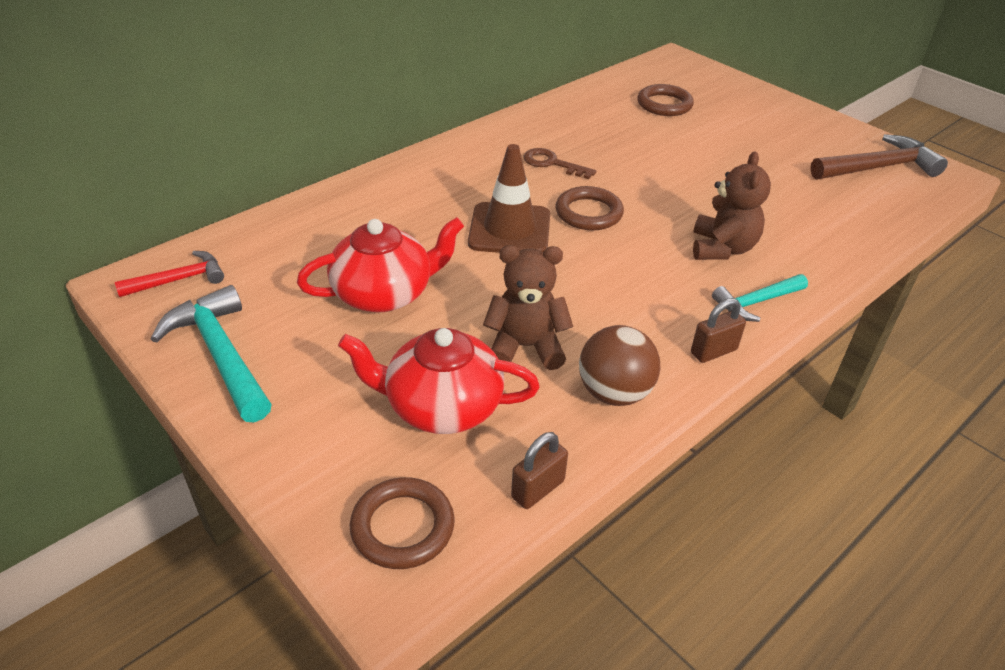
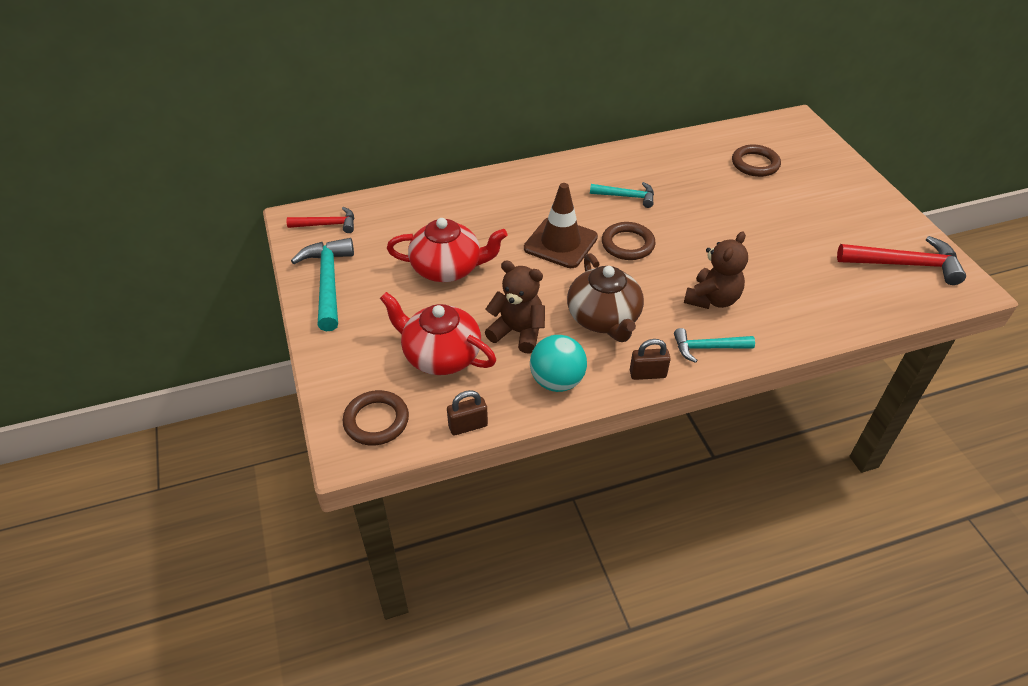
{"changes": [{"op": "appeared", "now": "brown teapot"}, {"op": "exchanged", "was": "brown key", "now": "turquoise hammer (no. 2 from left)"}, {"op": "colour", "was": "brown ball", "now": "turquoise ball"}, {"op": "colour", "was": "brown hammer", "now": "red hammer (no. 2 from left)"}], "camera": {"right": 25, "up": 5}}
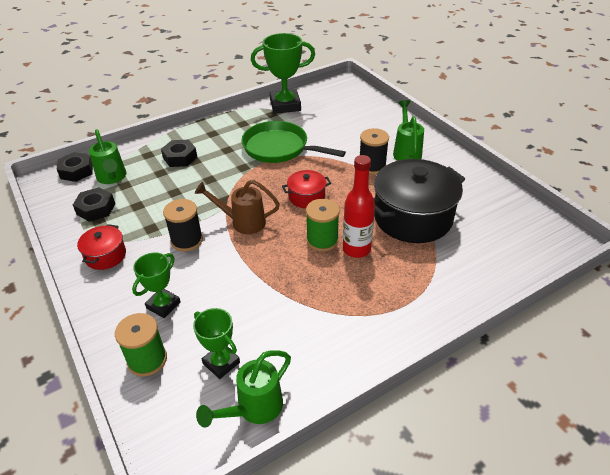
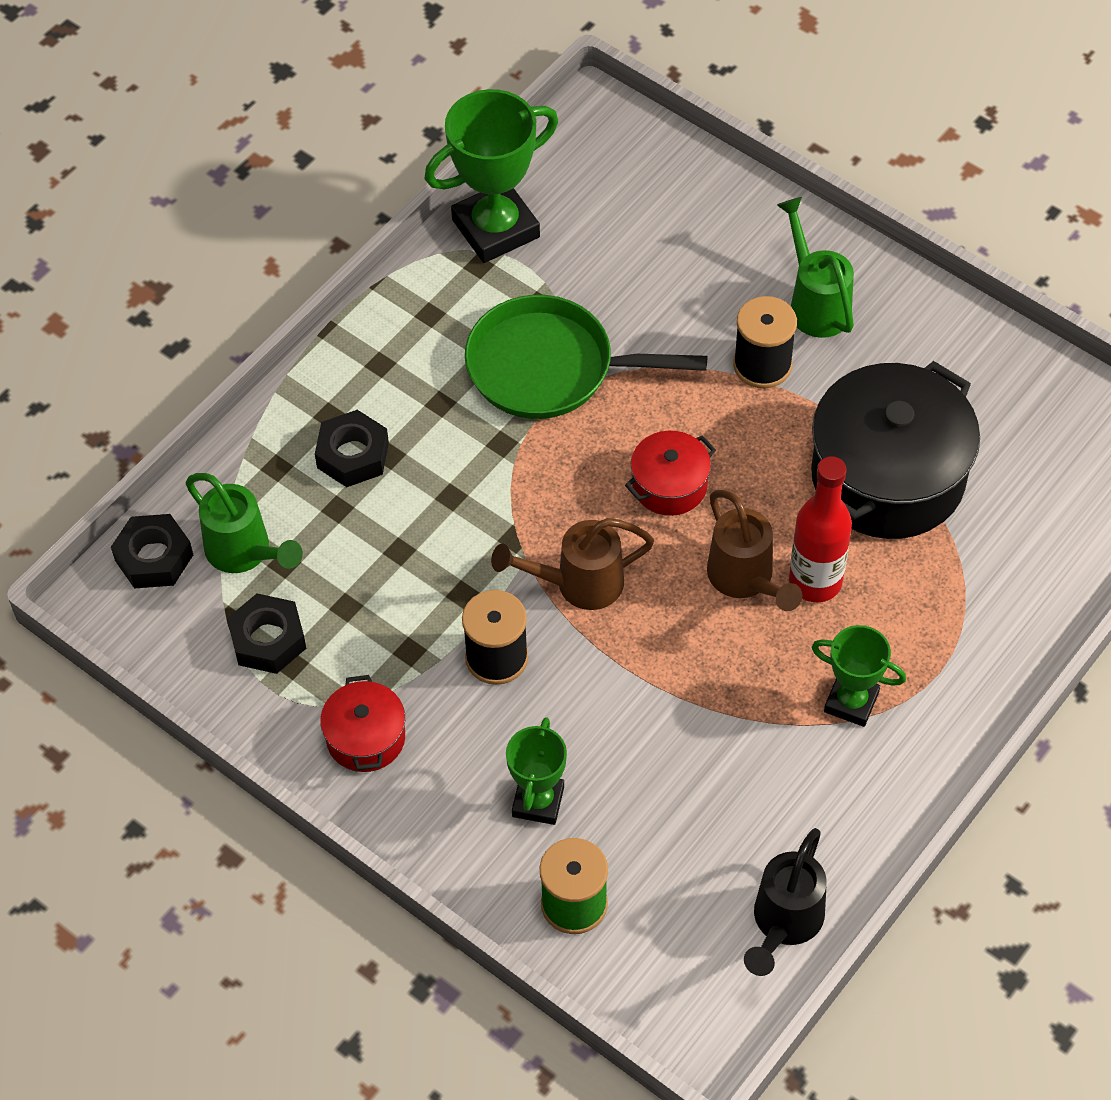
{"changes": [{"op": "relocated", "was": "green trophy (no. 2 from left in the first image)", "now": "green trophy (no. 3 from left)"}, {"op": "exchanged", "was": "green spool (no. 2 from left)", "now": "brown watering can (no. 2 from left)"}, {"op": "colour", "was": "green watering can (no. 2 from left)", "now": "black watering can"}], "camera": {"right": -20, "up": 15}}
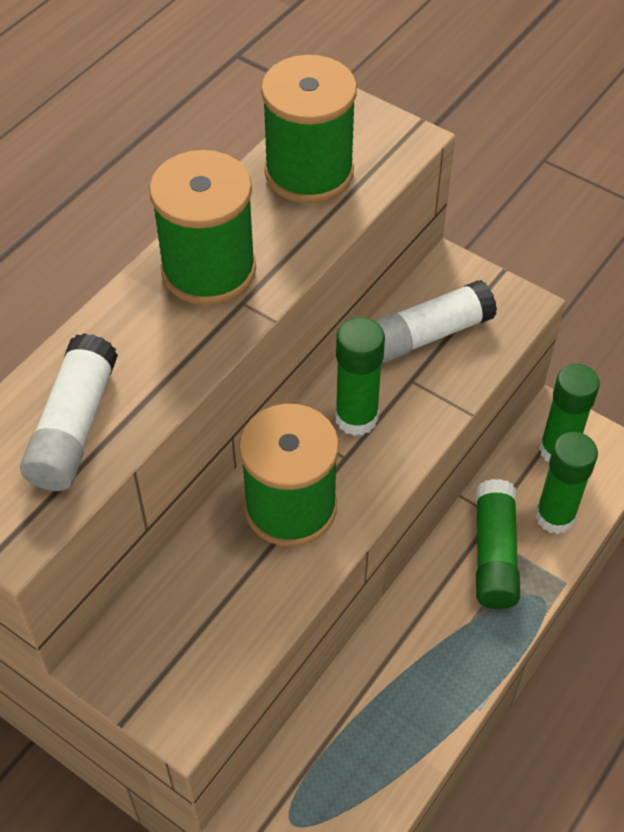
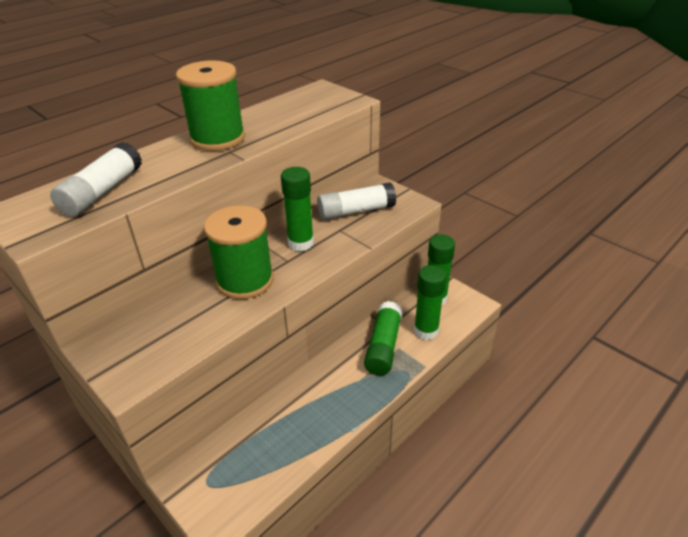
{"changes": [{"op": "missing", "was": "green spool (no. 3 from left)"}], "camera": {"right": 10, "up": -15}}
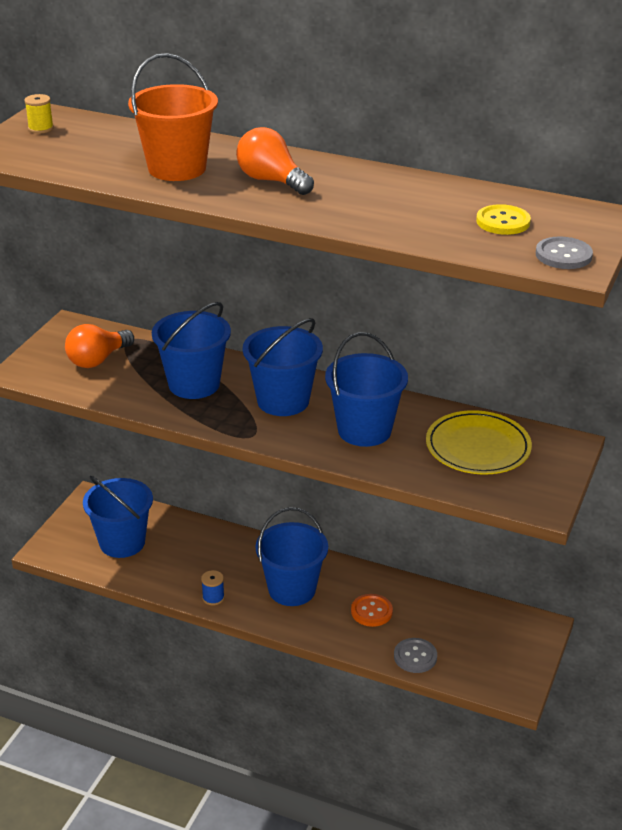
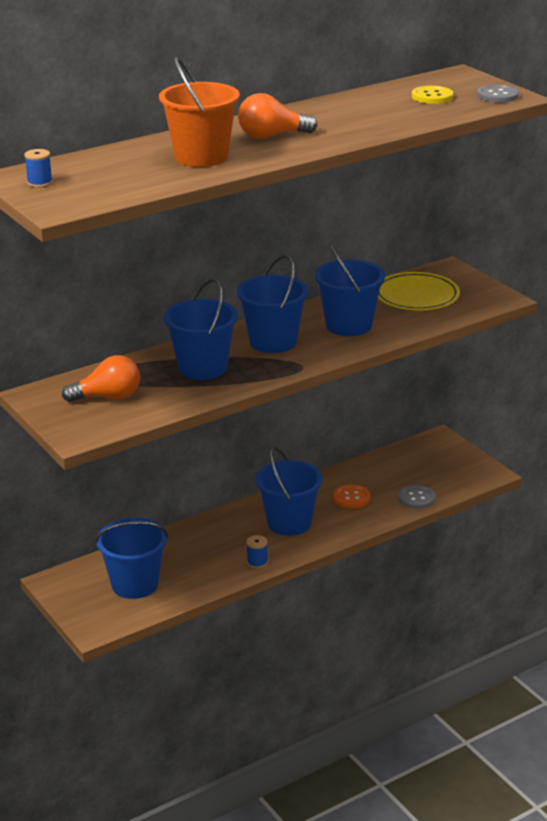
{"changes": [{"op": "colour", "was": "yellow spool", "now": "blue spool (no. 1 from left)"}, {"op": "spun", "was": "orange light bulb (no. 1 from left)", "clockwise": -90}], "camera": {"right": -55, "up": -5}}
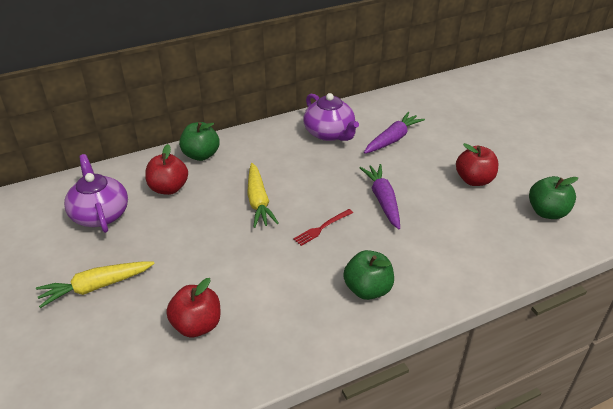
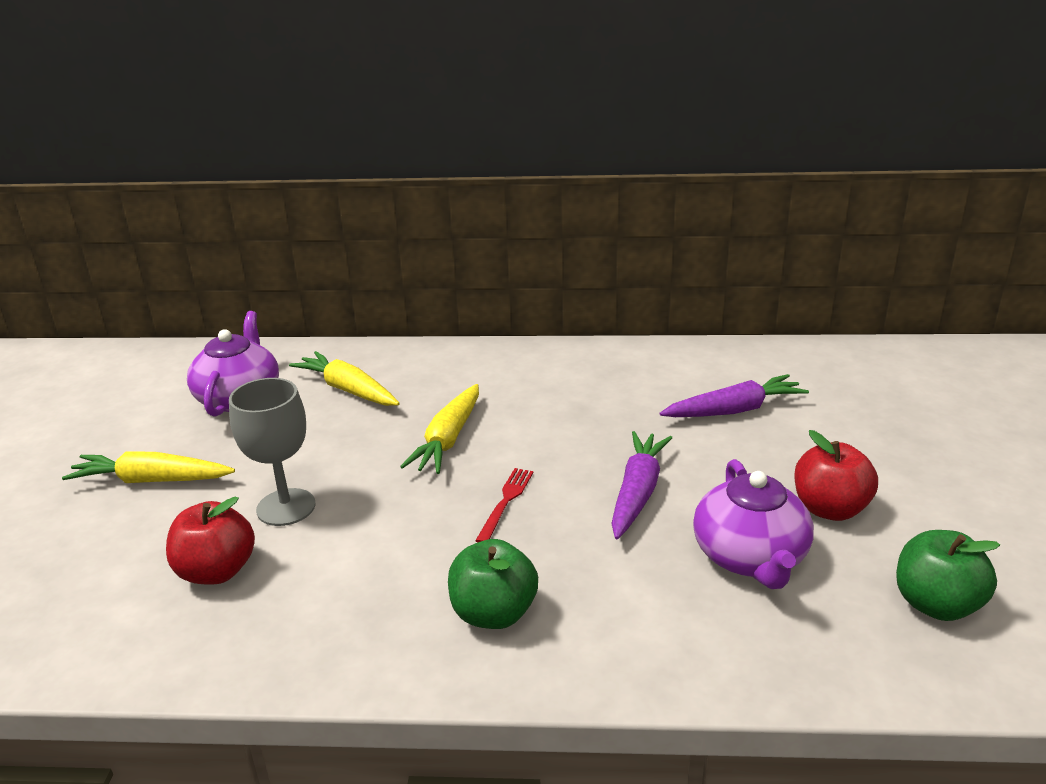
{"changes": [{"op": "missing", "was": "green apple (no. 1 from left)"}, {"op": "appeared", "now": "grey goblet"}, {"op": "relocated", "was": "purple teapot (no. 2 from left)"}, {"op": "exchanged", "was": "red apple (no. 1 from left)", "now": "yellow carrot (no. 2 from left)"}, {"op": "spun", "was": "red fork", "clockwise": 120}], "camera": {"right": 30, "up": -10}}
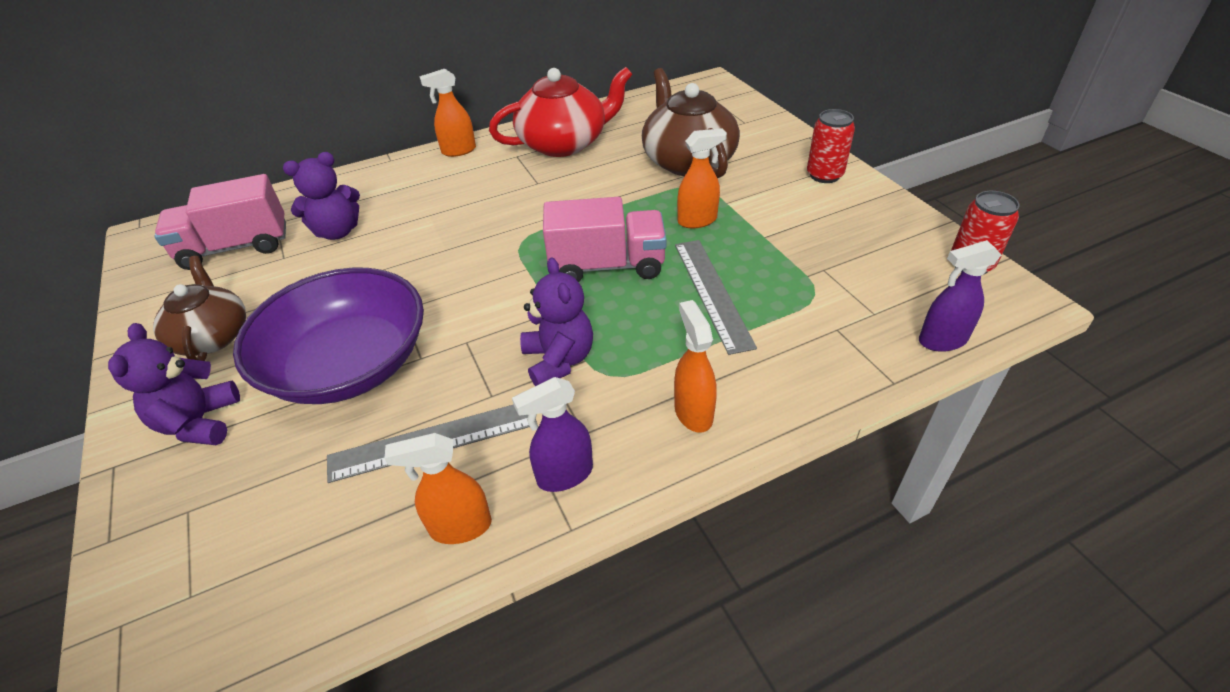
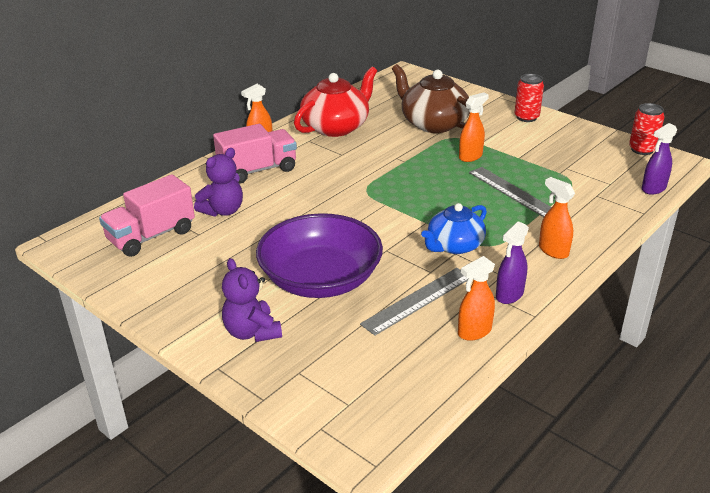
{"changes": [{"op": "missing", "was": "brown teapot (no. 1 from left)"}, {"op": "relocated", "was": "pink truck (no. 2 from left)"}, {"op": "exchanged", "was": "purple teddy bear (no. 3 from left)", "now": "blue teapot"}], "camera": {"right": -25, "up": -10}}
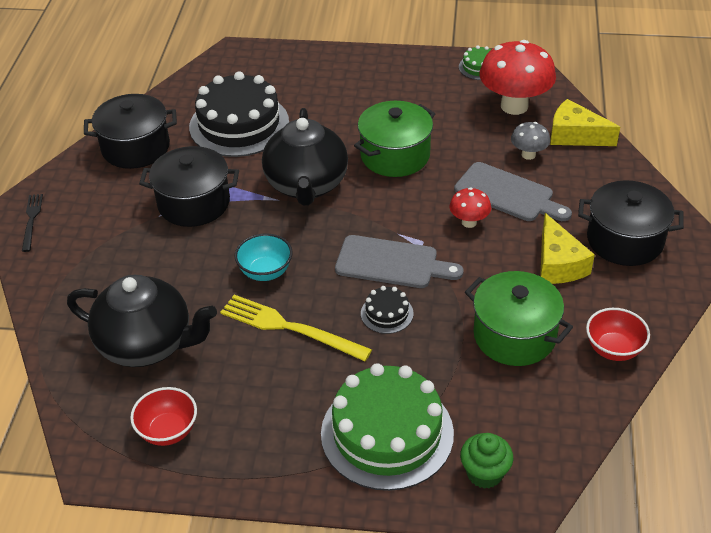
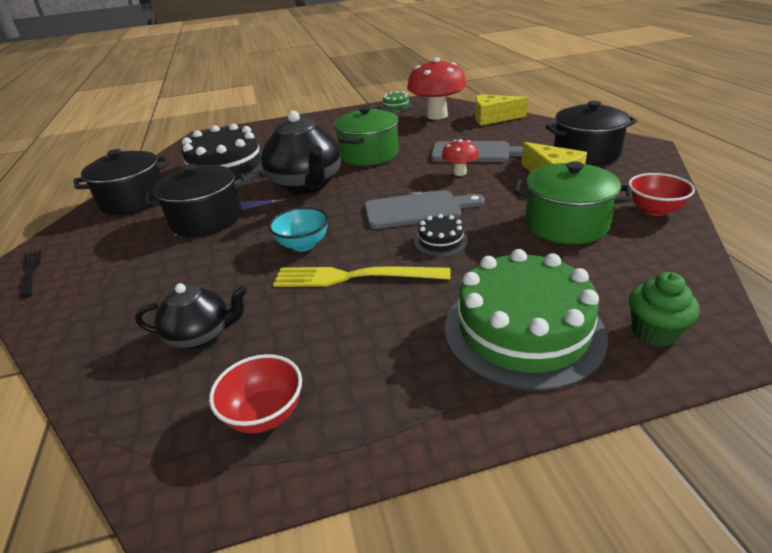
{"changes": [{"op": "missing", "was": "grey mushroom"}, {"op": "size", "was": "black teapot (no. 1 from left)", "ratio": 0.57}], "camera": {"right": -20, "up": -10}}
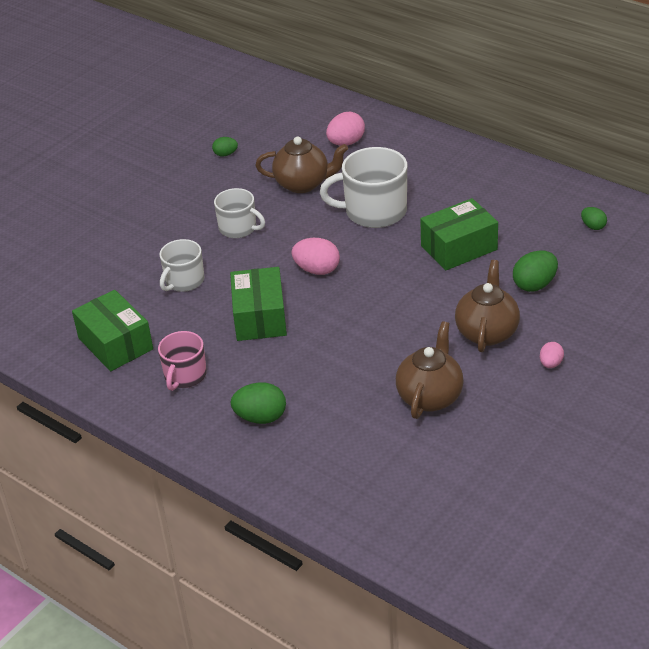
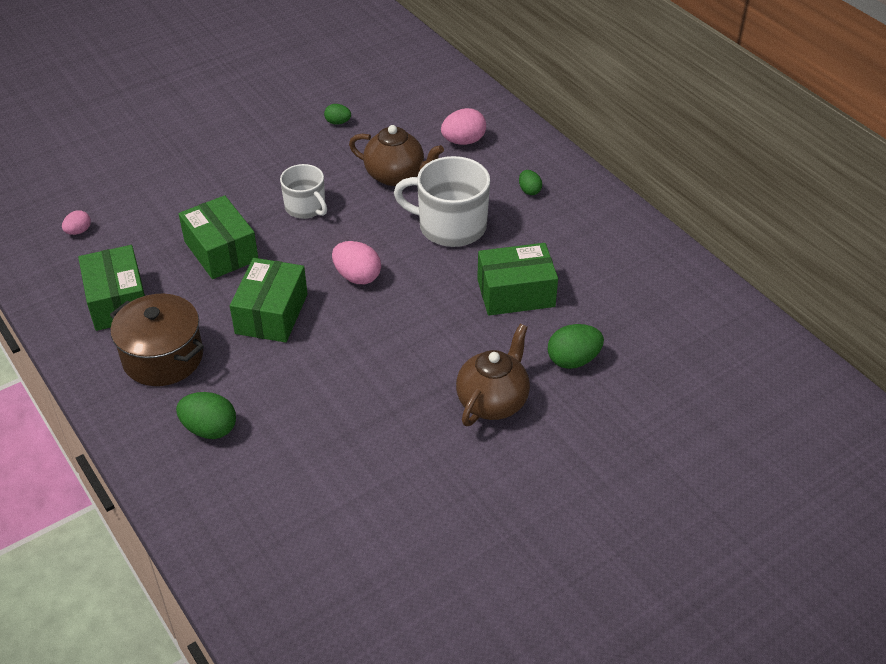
{"changes": [{"op": "missing", "was": "brown teapot (no. 2 from left)"}, {"op": "relocated", "was": "pink egg (no. 3 from left in the first image)", "now": "pink egg (no. 1 from left)"}, {"op": "relocated", "was": "green egg (no. 4 from left in the first image)", "now": "green egg (no. 3 from left)"}, {"op": "exchanged", "was": "pink mug", "now": "brown pot"}, {"op": "exchanged", "was": "white mug (no. 1 from left)", "now": "green box (no. 2 from left)"}], "camera": {"right": 15, "up": 5}}
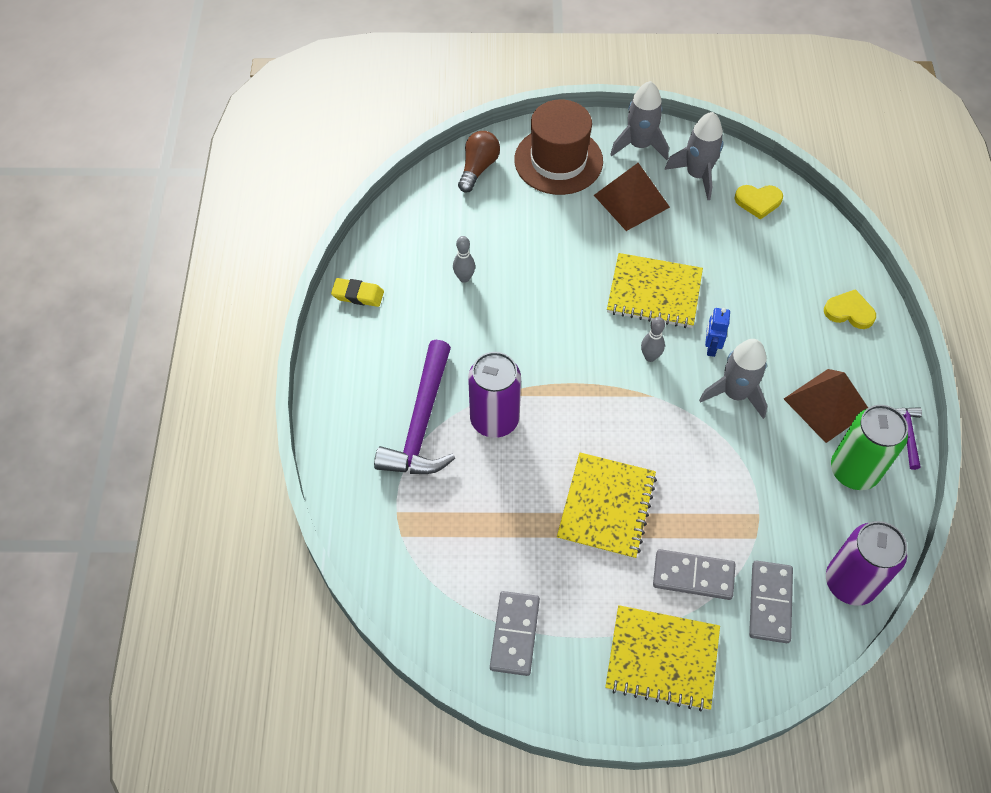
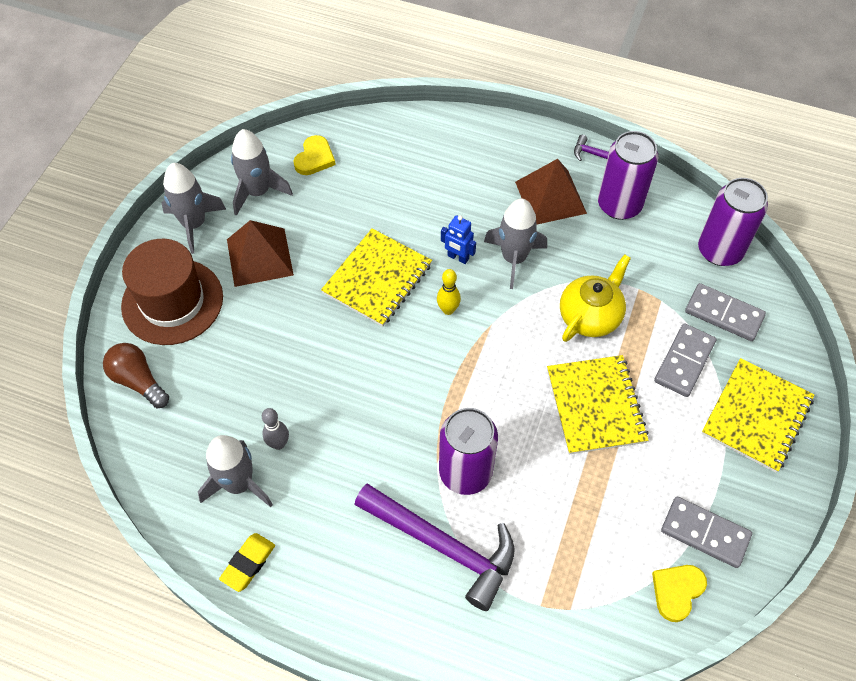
{"changes": [{"op": "appeared", "now": "grey rocket (no. 2 from left)"}, {"op": "appeared", "now": "yellow teapot"}, {"op": "relocated", "was": "yellow heart (no. 2 from left)"}, {"op": "colour", "was": "grey bowling pin (no. 2 from left)", "now": "yellow bowling pin"}, {"op": "colour", "was": "green can", "now": "purple can (no. 2 from left)"}, {"op": "spun", "was": "yellow notebook (no. 1 from left in the first image)", "clockwise": 45}], "camera": {"right": -70, "up": 0}}
